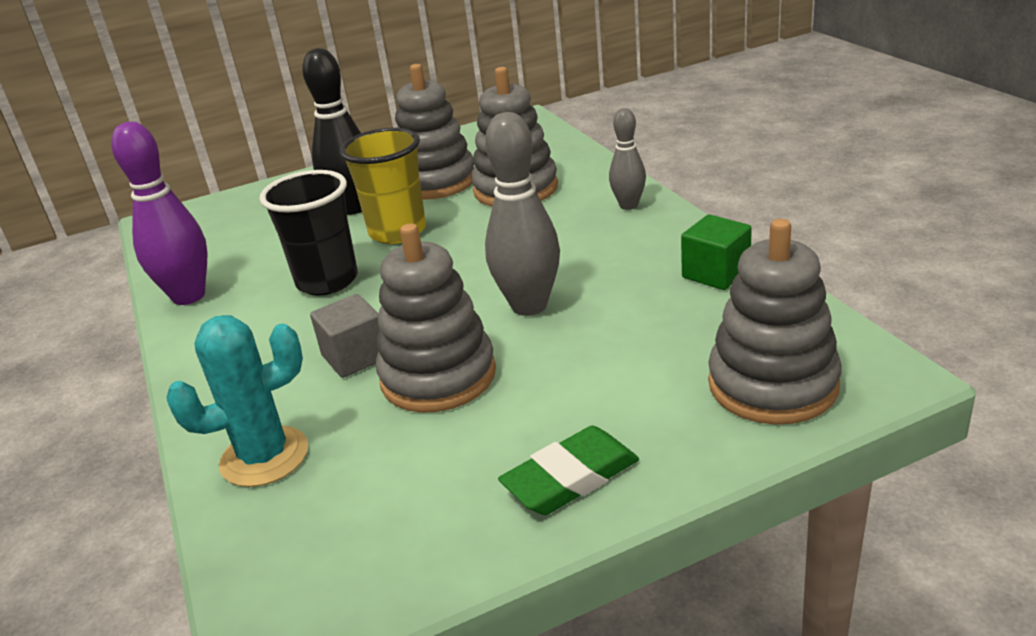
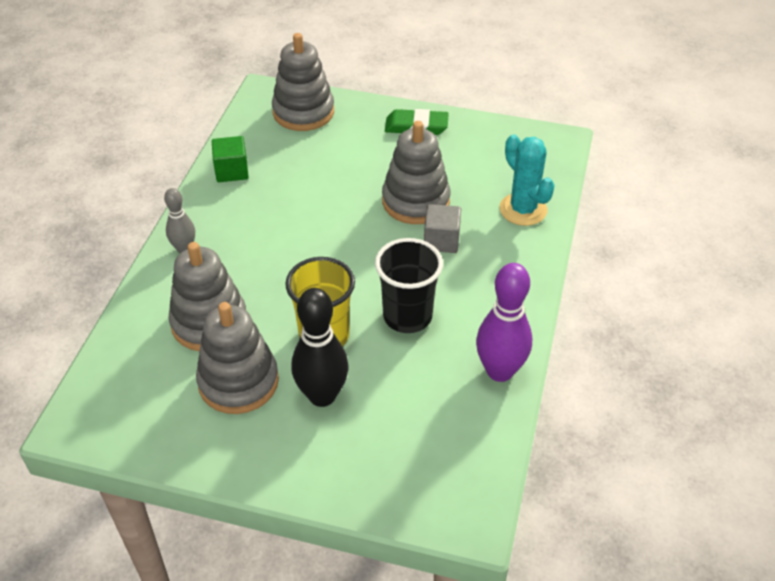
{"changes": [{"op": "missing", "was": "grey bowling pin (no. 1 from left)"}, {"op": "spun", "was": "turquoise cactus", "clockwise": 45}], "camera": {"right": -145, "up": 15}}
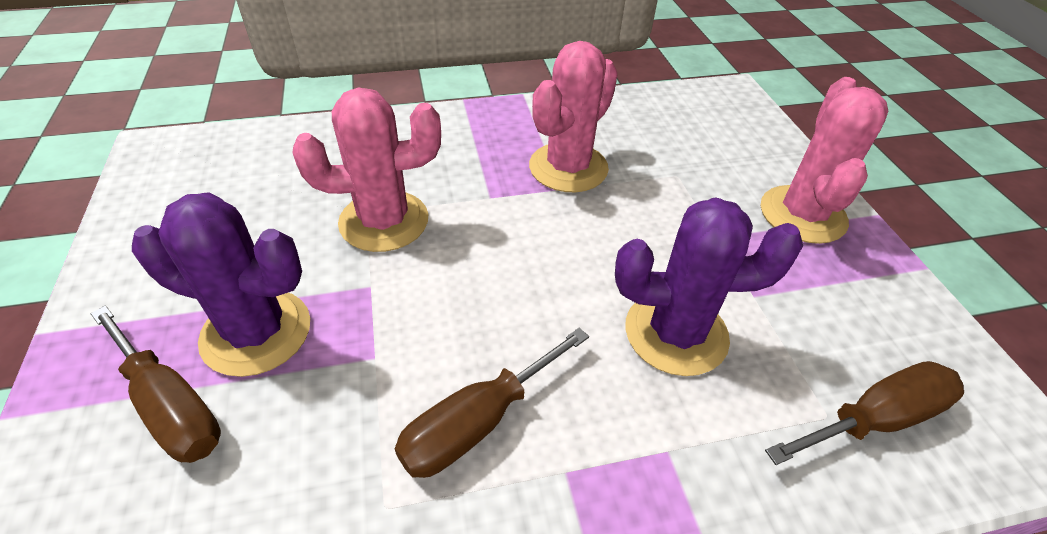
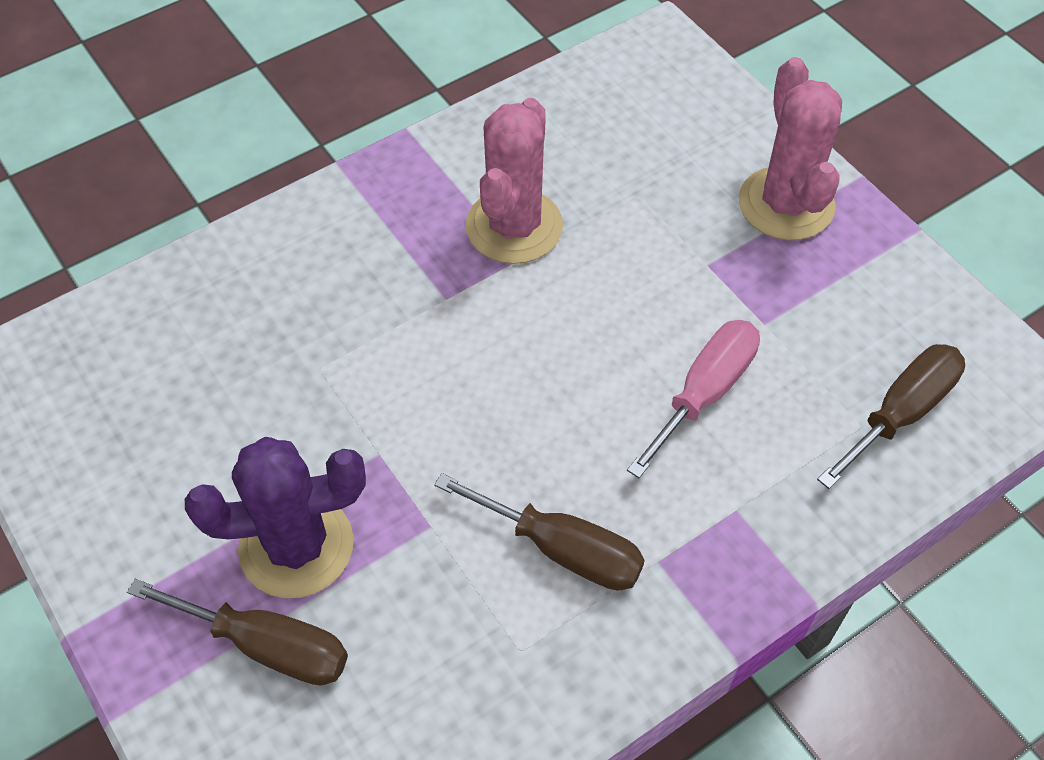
{"changes": [{"op": "missing", "was": "pink cactus (no. 1 from left)"}, {"op": "exchanged", "was": "purple cactus (no. 2 from left)", "now": "pink screwdriver"}, {"op": "spun", "was": "brown screwdriver (no. 2 from left)", "clockwise": -90}], "camera": {"right": -20, "up": 10}}
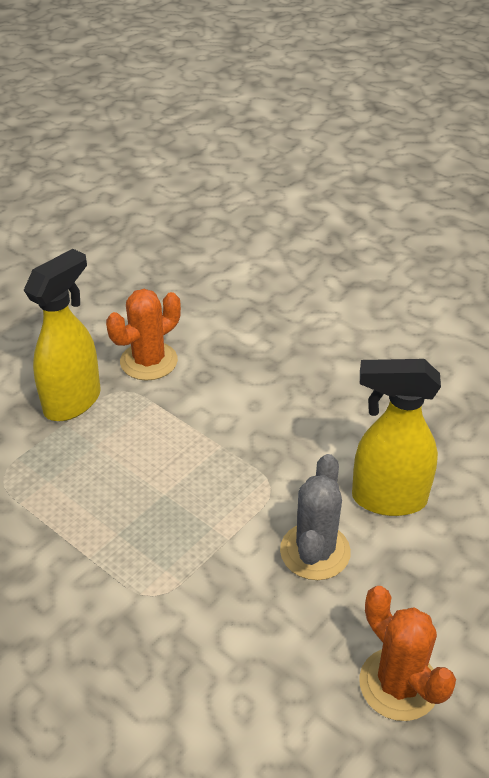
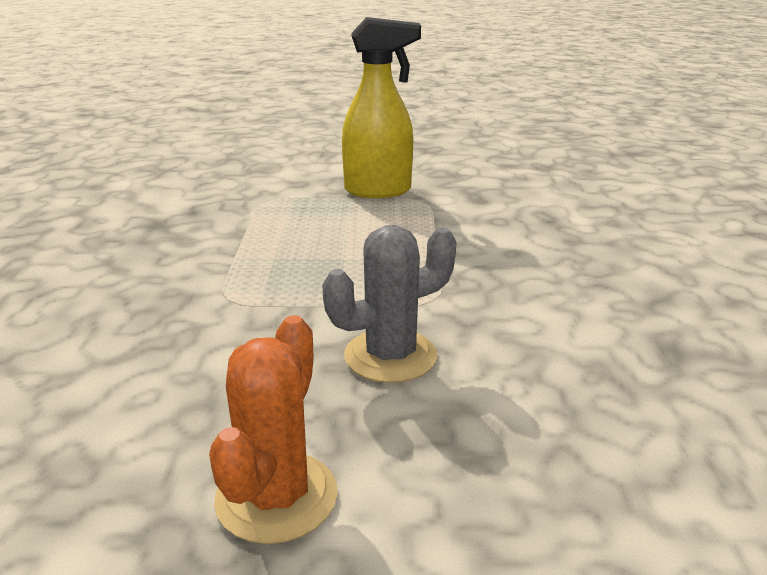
{"changes": [{"op": "missing", "was": "orange cactus (no. 1 from left)"}, {"op": "missing", "was": "yellow spray bottle (no. 2 from left)"}], "camera": {"right": 50, "up": -15}}
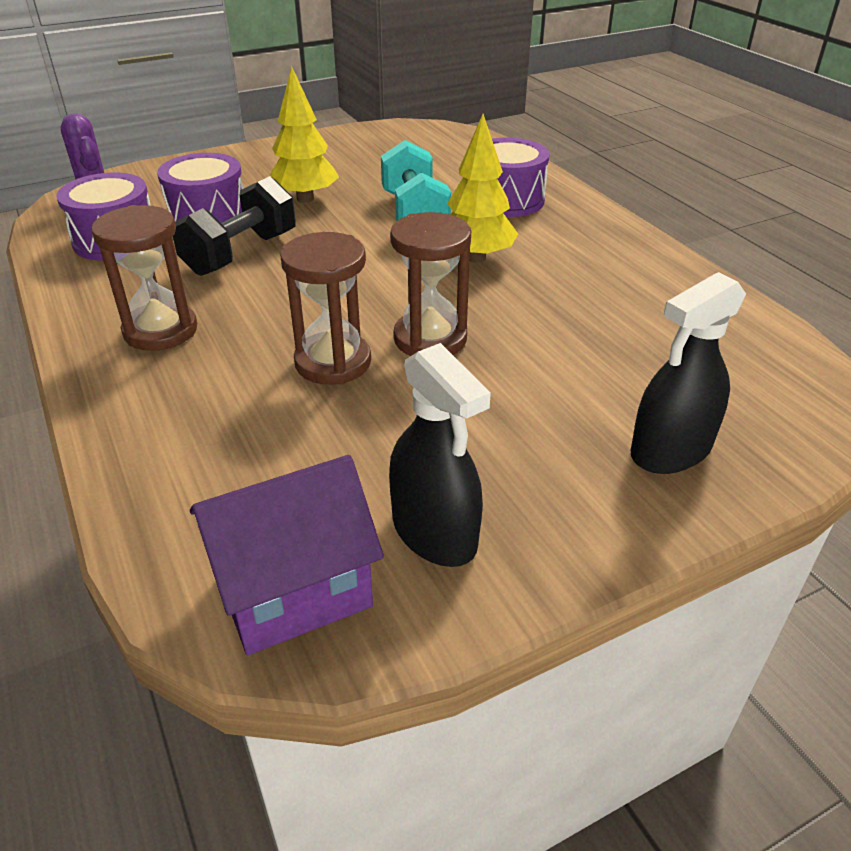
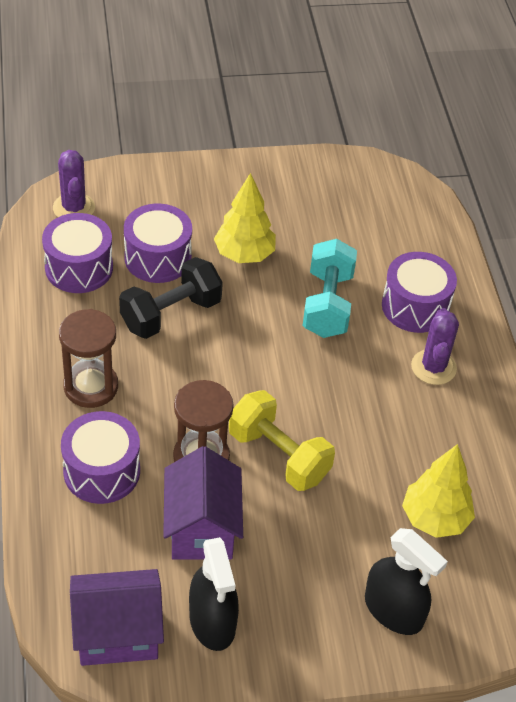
{"changes": [{"op": "appeared", "now": "purple drum (no. 2 from left)"}, {"op": "appeared", "now": "purple house (no. 2 from left)"}, {"op": "appeared", "now": "purple cactus (no. 2 from left)"}, {"op": "relocated", "was": "yellow tree (no. 2 from left)"}, {"op": "exchanged", "was": "brown hourglass (no. 3 from left)", "now": "yellow dumbbell"}, {"op": "spun", "was": "black spray bottle (no. 2 from left)", "clockwise": -120}], "camera": {"right": 15, "up": 10}}
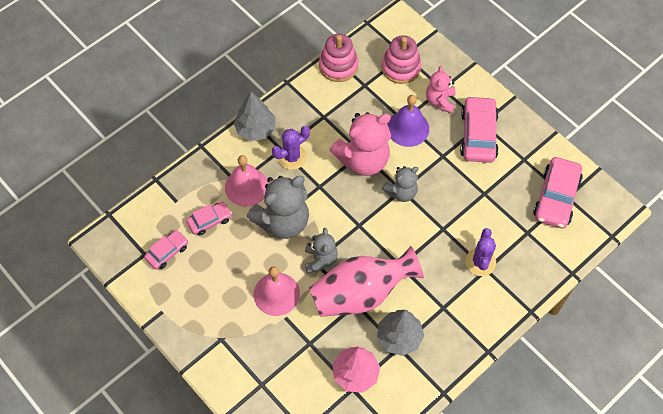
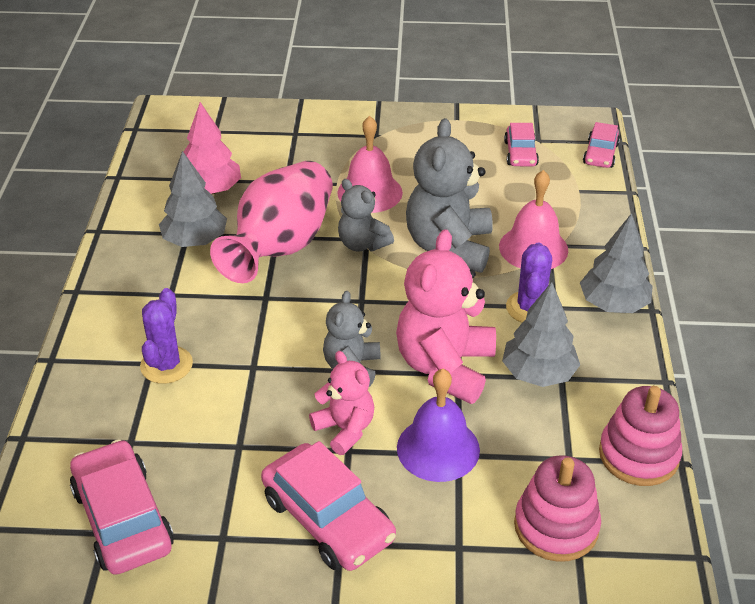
{"changes": [{"op": "appeared", "now": "grey tree (no. 2 from left)"}, {"op": "relocated", "was": "pink car (no. 2 from left in the first image)", "now": "pink car (no. 4 from left)"}, {"op": "relocated", "was": "pink teddy bear (no. 2 from left in the first image)", "now": "pink teddy bear (no. 1 from left)"}, {"op": "spun", "was": "purple cactus (no. 2 from left in the first image)", "clockwise": 45}], "camera": {"right": 135, "up": -20}}
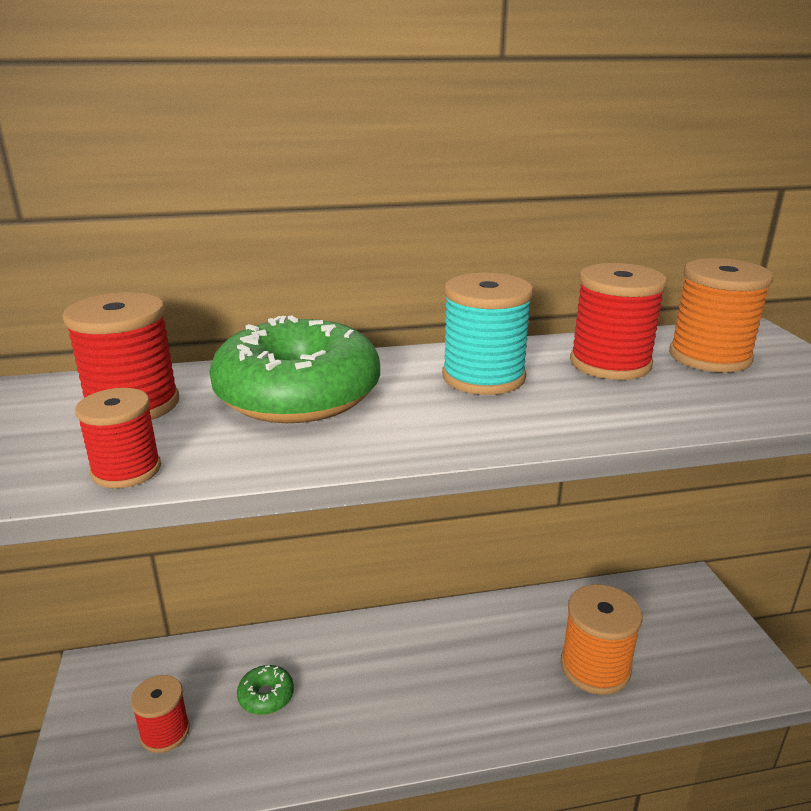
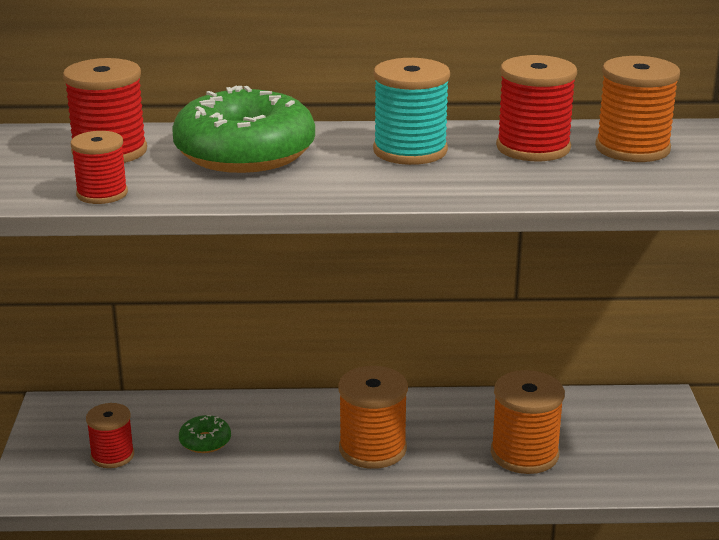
{"changes": [{"op": "appeared", "now": "orange spool (no. 1 from left)"}], "camera": {"right": 10, "up": 0}}
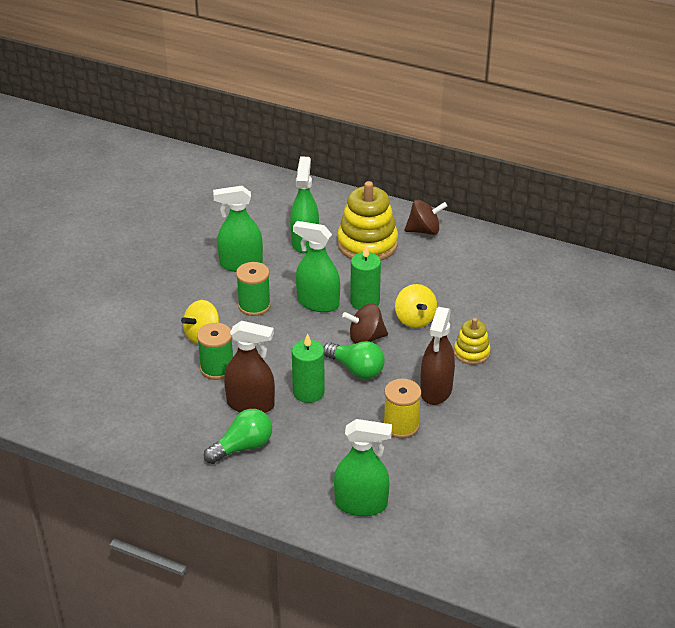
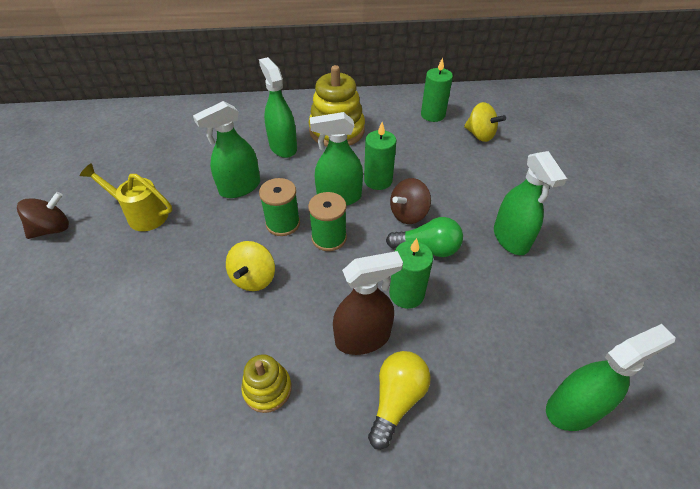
{"changes": [{"op": "missing", "was": "yellow spool"}, {"op": "appeared", "now": "yellow watering can"}, {"op": "appeared", "now": "green candle (no. 3 from left)"}, {"op": "relocated", "was": "green spool (no. 1 from left in the first image)", "now": "green spool (no. 2 from left)"}, {"op": "relocated", "was": "yellow spinning top (no. 2 from left)"}, {"op": "relocated", "was": "brown spinning top (no. 2 from left in the first image)", "now": "brown spinning top (no. 1 from left)"}, {"op": "relocated", "was": "yellow stacking toy (no. 2 from left in the first image)", "now": "yellow stacking toy (no. 1 from left)"}, {"op": "colour", "was": "green light bulb (no. 1 from left)", "now": "yellow light bulb"}, {"op": "colour", "was": "brown spray bottle (no. 2 from left)", "now": "green spray bottle (no. 4 from left)"}], "camera": {"right": -30, "up": 10}}
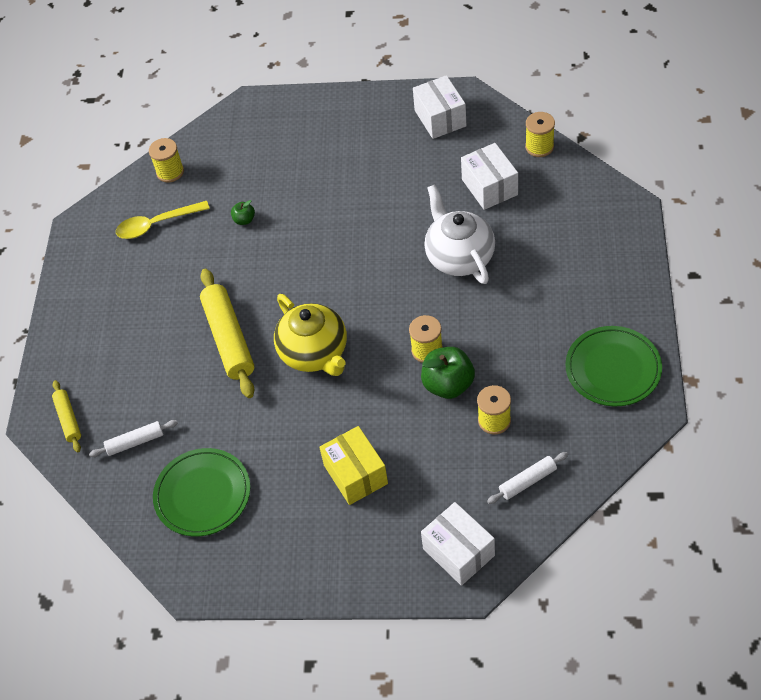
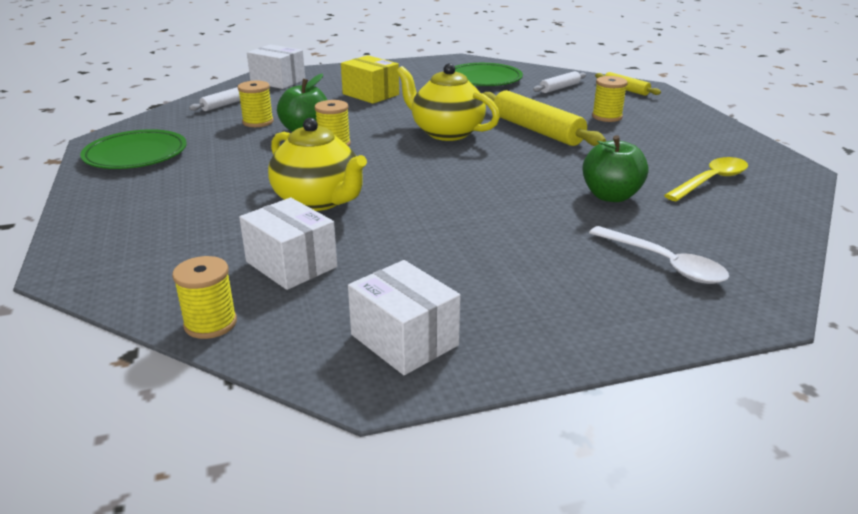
{"changes": [{"op": "appeared", "now": "white spoon"}, {"op": "relocated", "was": "yellow spool (no. 1 from left in the first image)", "now": "yellow spool (no. 4 from left)"}, {"op": "colour", "was": "white teapot", "now": "yellow teapot (no. 1 from left)"}, {"op": "size", "was": "green apple (no. 1 from left in the first image)", "ratio": 2.0}], "camera": {"right": 155, "up": -25}}
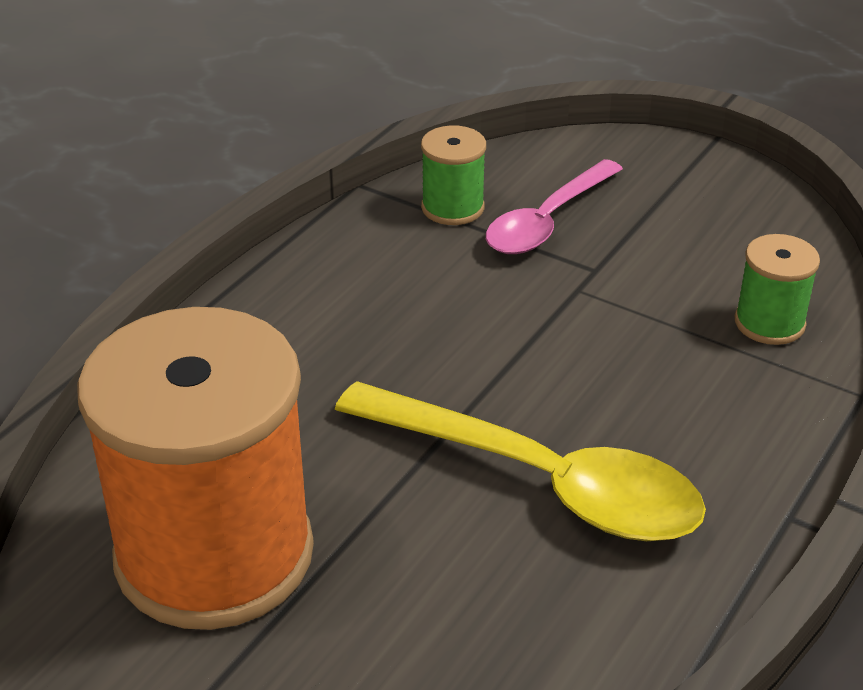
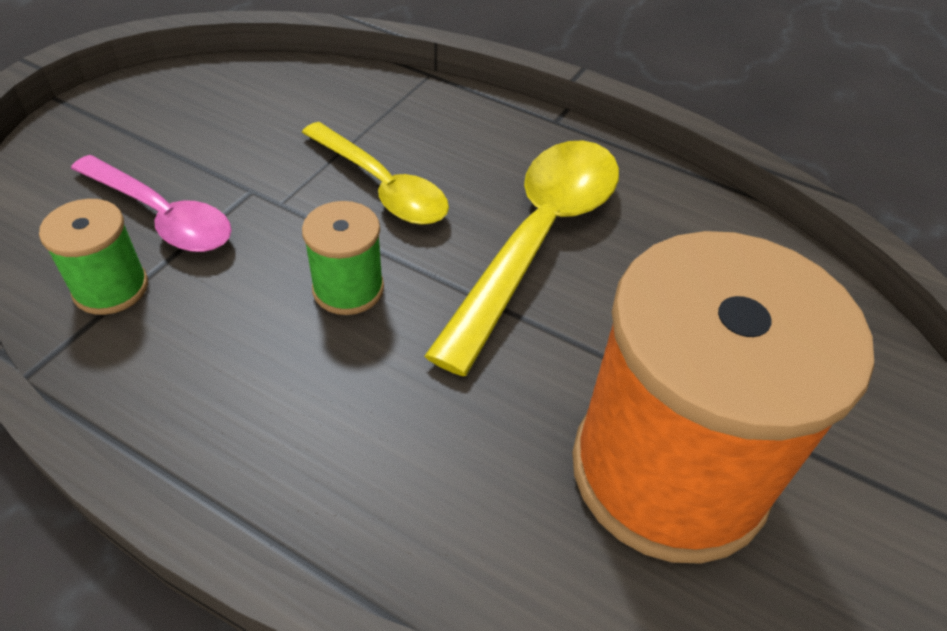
{"changes": [{"op": "appeared", "now": "yellow spoon (no. 1 from left)"}, {"op": "relocated", "was": "green spool (no. 2 from left)"}], "camera": {"right": -95, "up": 10}}
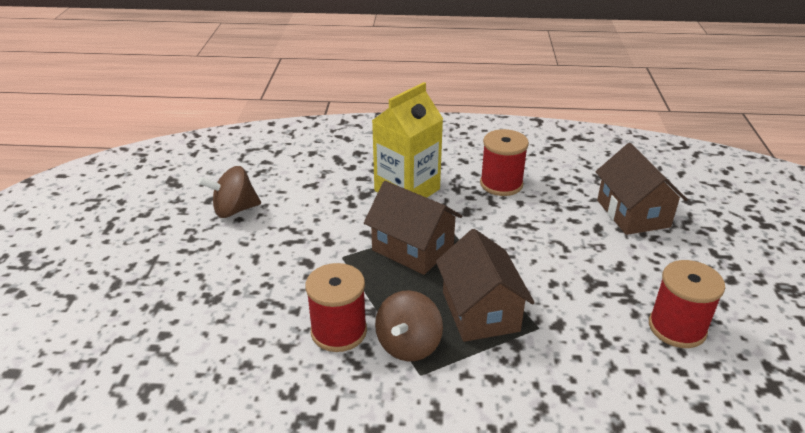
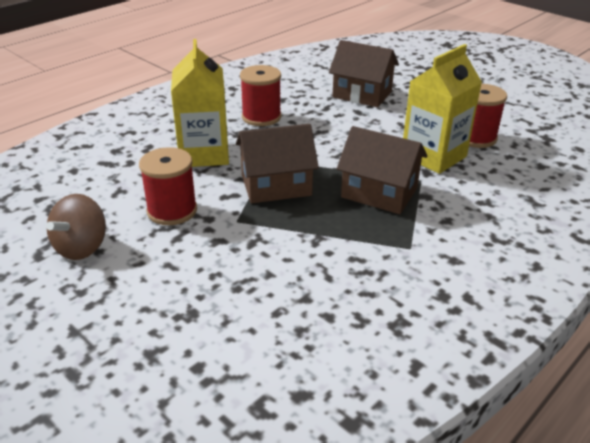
{"changes": [{"op": "missing", "was": "brown spinning top (no. 2 from left)"}, {"op": "appeared", "now": "yellow carton (no. 2 from left)"}, {"op": "relocated", "was": "red spool (no. 1 from left)"}], "camera": {"right": -50, "up": 0}}
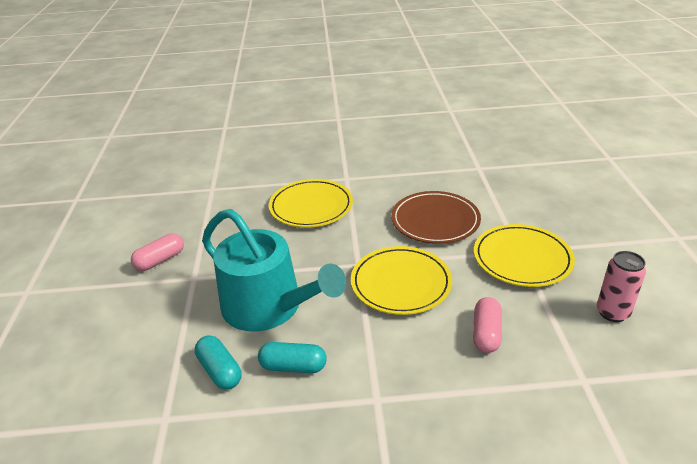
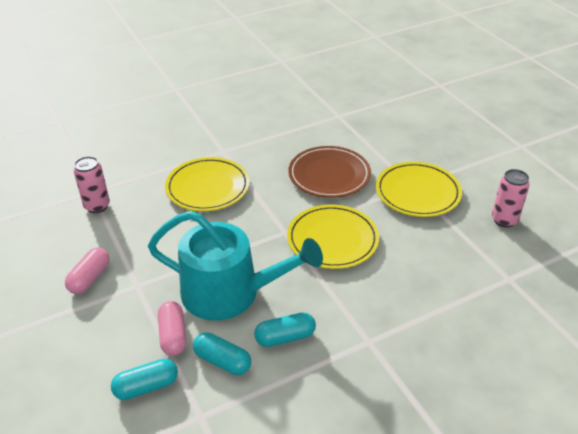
{"changes": [{"op": "appeared", "now": "pink can (no. 1 from left)"}, {"op": "appeared", "now": "turquoise capsule (no. 1 from left)"}, {"op": "relocated", "was": "pink capsule (no. 2 from left)"}], "camera": {"right": -25, "up": 5}}
